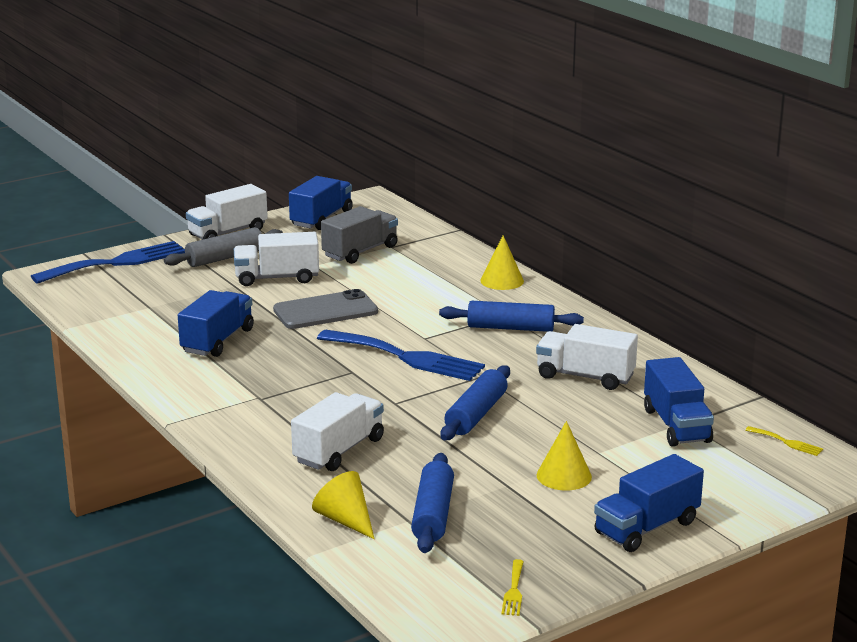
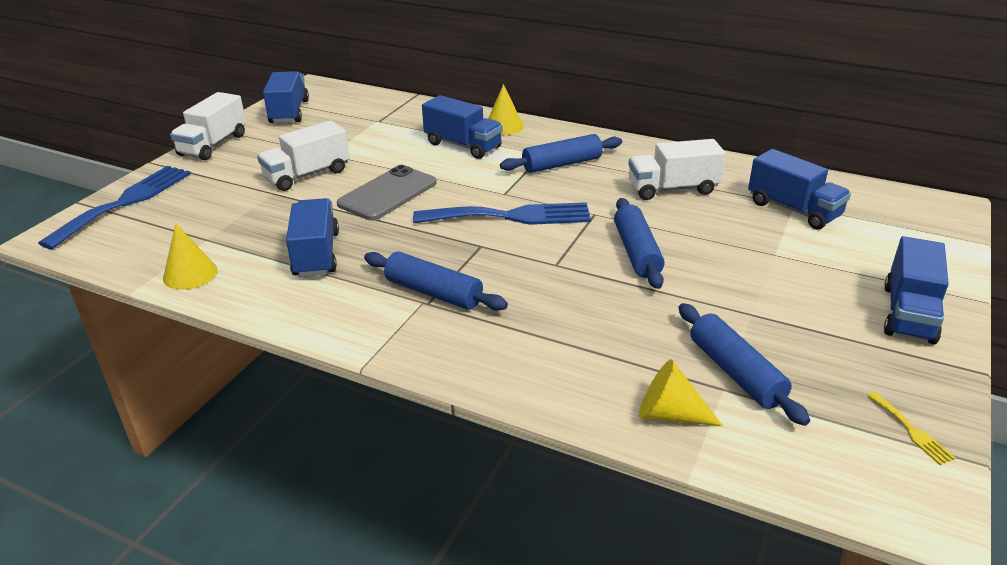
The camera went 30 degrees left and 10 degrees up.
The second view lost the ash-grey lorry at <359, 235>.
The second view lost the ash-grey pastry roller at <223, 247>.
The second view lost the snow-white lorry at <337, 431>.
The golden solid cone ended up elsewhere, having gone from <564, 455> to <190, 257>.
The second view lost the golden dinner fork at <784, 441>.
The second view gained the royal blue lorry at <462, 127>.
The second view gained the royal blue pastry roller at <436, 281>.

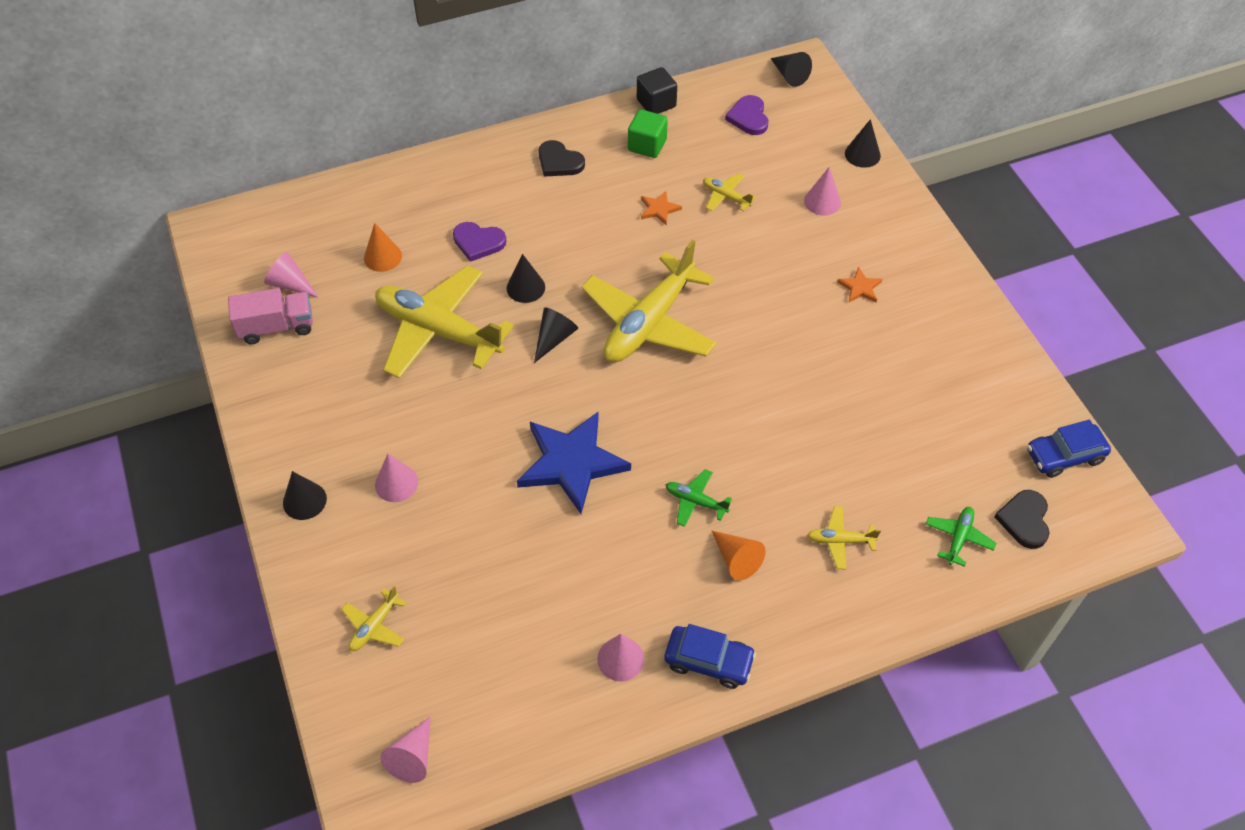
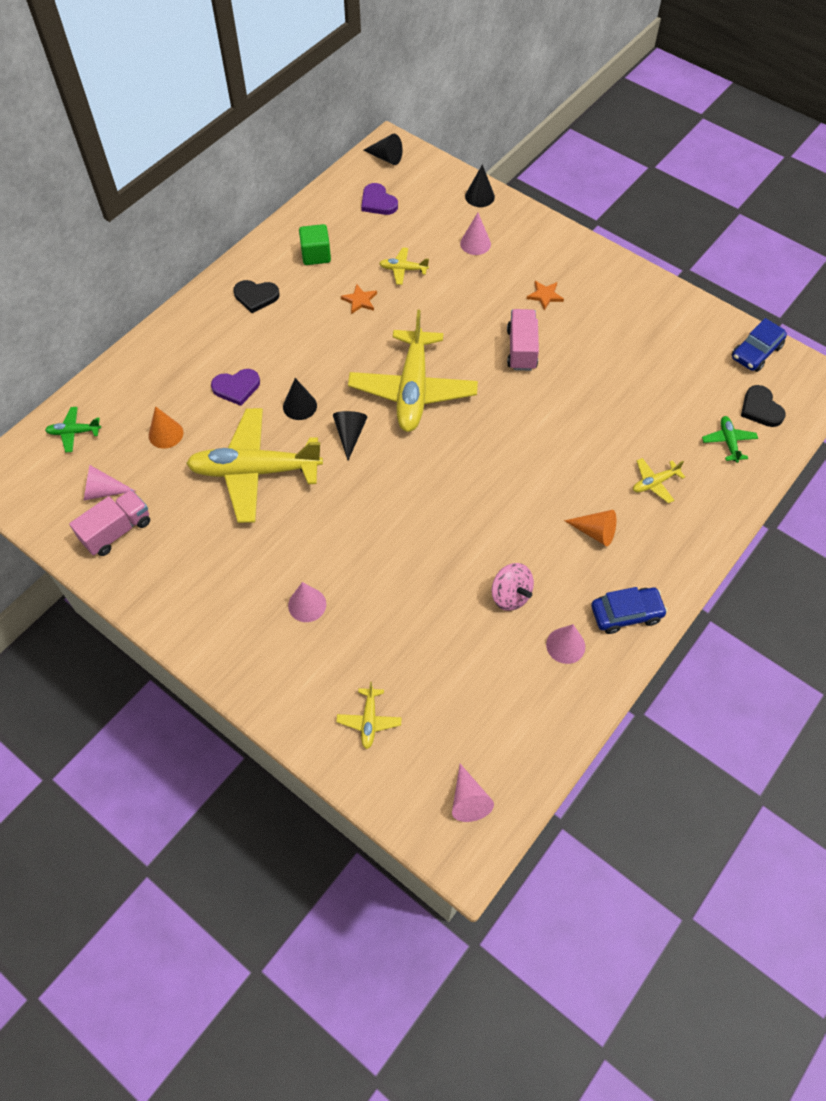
The camera went 30 degrees left and 5 degrees up.
The second view lost the jet-black cube at <657, 90>.
The second view lost the royal blue star at <574, 463>.
The emerald toy plane ended up elsewhere, having gone from <699, 498> to <73, 429>.
The second view lost the jet-black solid cone at <305, 495>.
The second view gained the rose-pink lorry at <523, 340>.
The second view gained the rose-pink spinning top at <513, 587>.

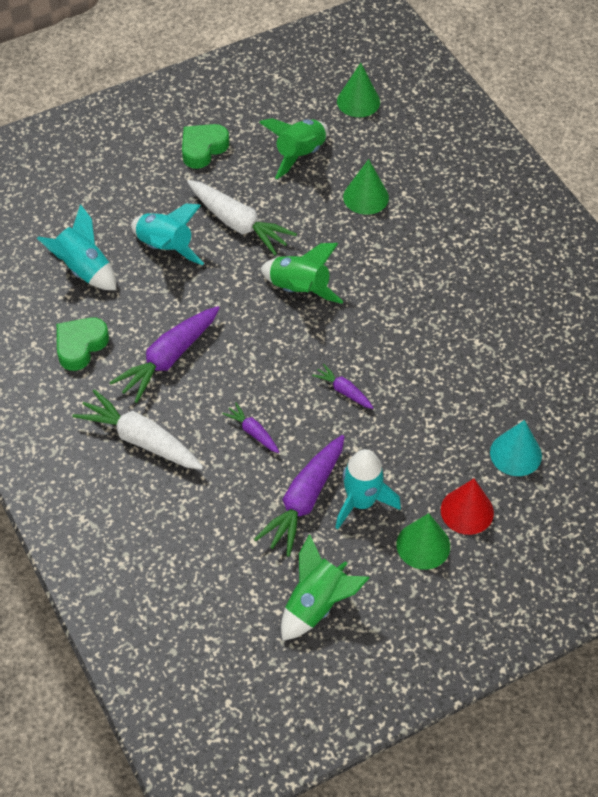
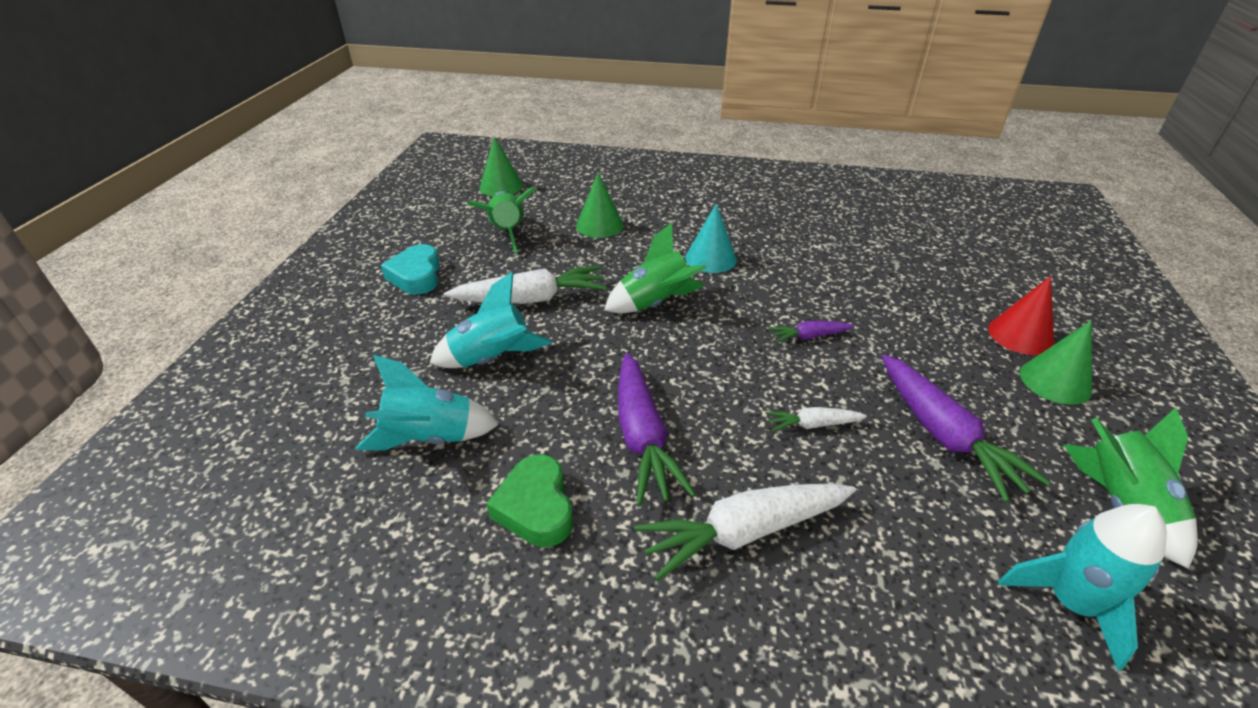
The camera went 50 degrees left and 15 degrees down.
What was the emerald love heart at <205, 146> turned into the aqua love heart at <410, 269>.
What was the royal purple root vegetable at <250, 427> turned into the snow-white root vegetable at <816, 419>.
The aqua solid cone ended up elsewhere, having gone from <516, 448> to <711, 238>.
The aqua rocket ended up elsewhere, having gone from <368, 489> to <1082, 587>.

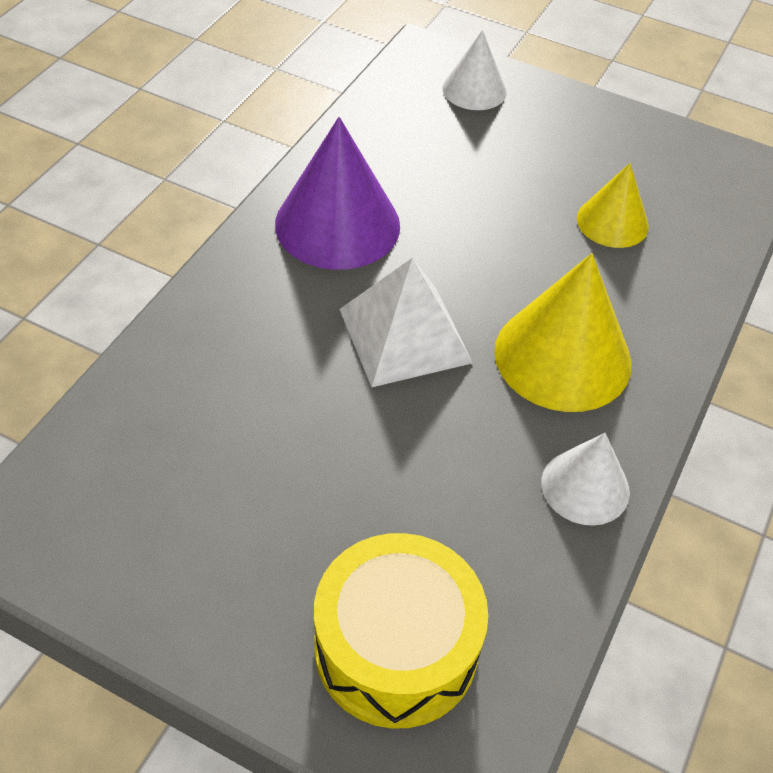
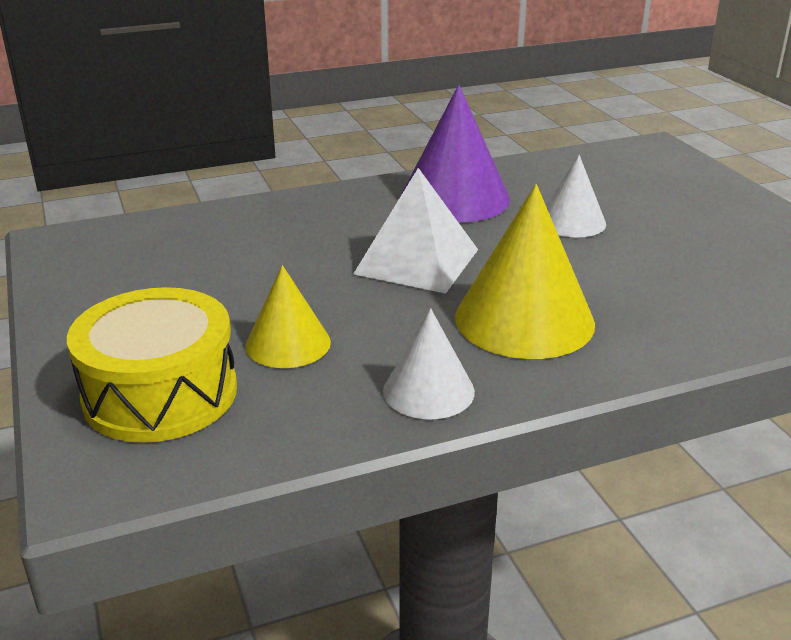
The camera went 45 degrees right and 20 degrees down.
The snow-white solid cone ended up elsewhere, having gone from <474, 70> to <576, 196>.
The golden solid cone ended up elsewhere, having gone from <613, 205> to <288, 316>.

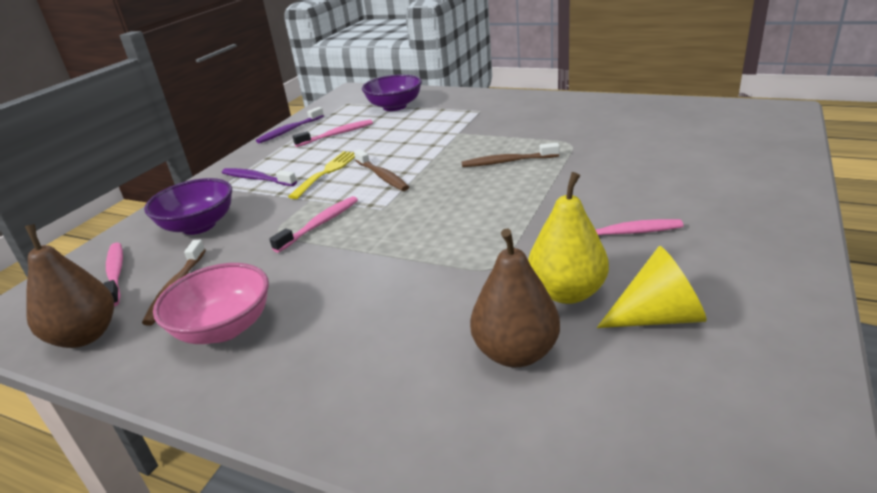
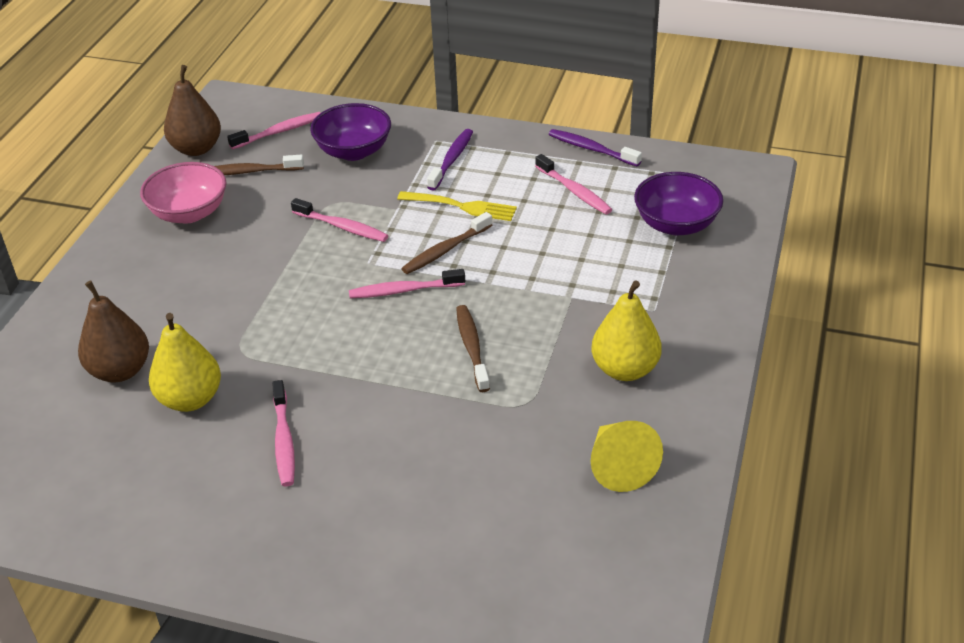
The camera went 80 degrees right and 10 degrees up.
The golden solid cone ended up elsewhere, having gone from <652, 287> to <627, 456>.
The second view gained the rose-pink tooth brush at <407, 283>.
The second view gained the golden pear at <627, 330>.

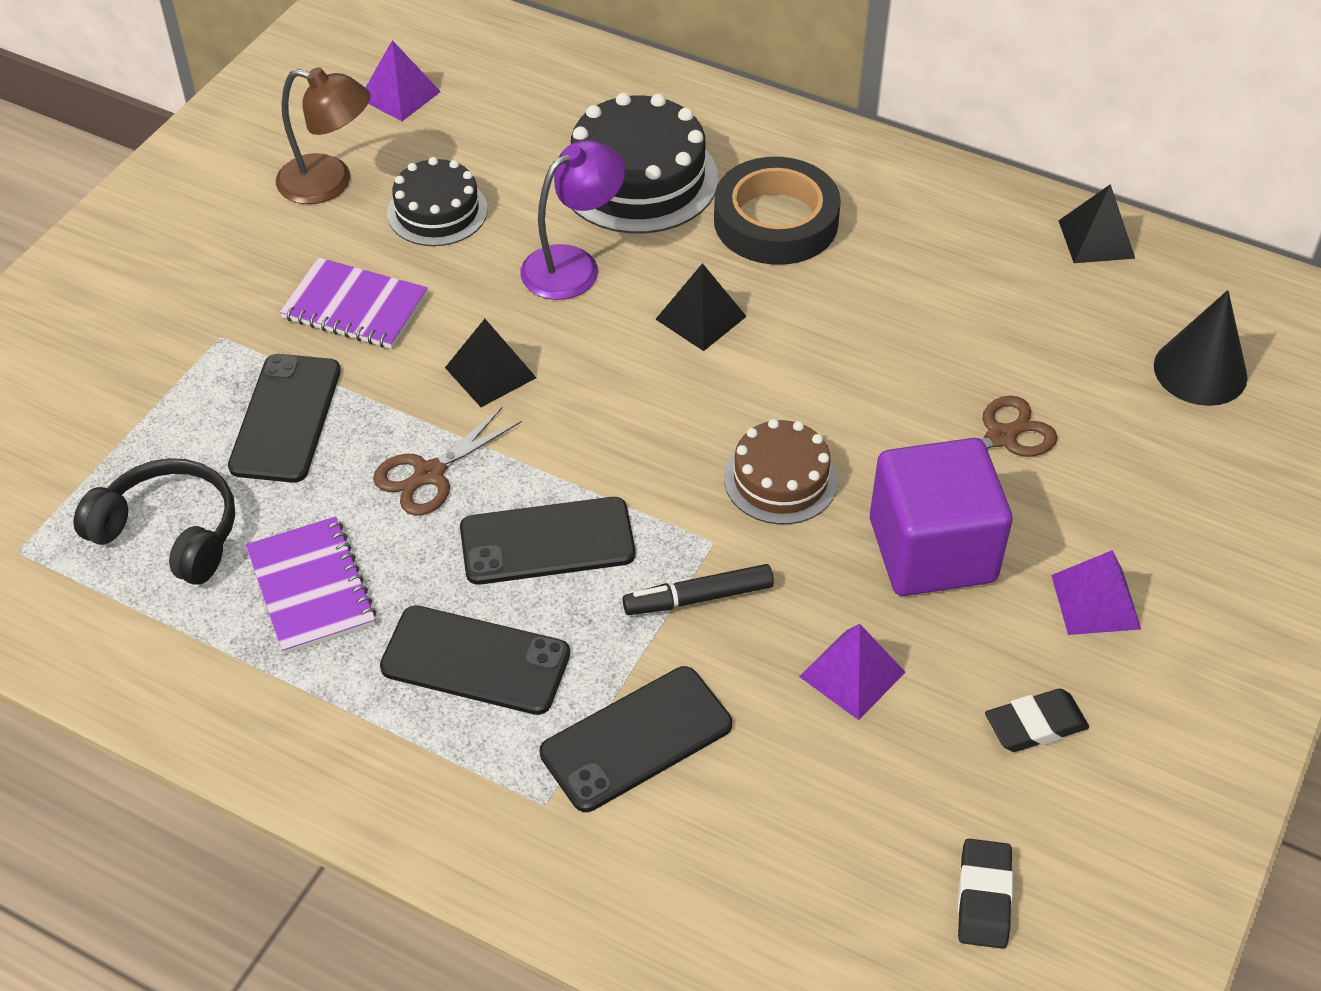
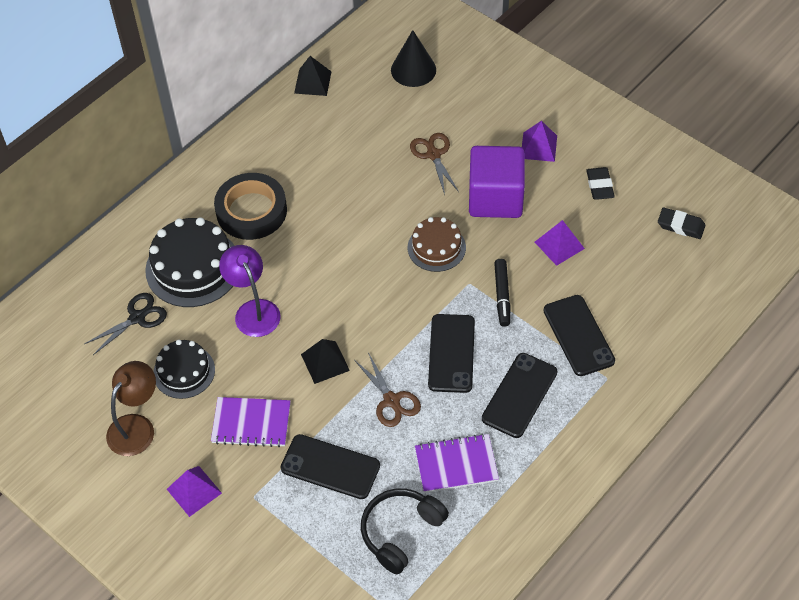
The camera went 75 degrees left and 5 degrees up.
The royal purple solid pyramid ended up elsewhere, having gone from <403, 80> to <194, 491>.
The royal purple notepad at <354, 303> ended up facing another way, 60 degrees clockwise from before.
The second view lost the jet-black solid pyramid at <701, 307>.
The second view gained the jet-black scissors at <125, 324>.

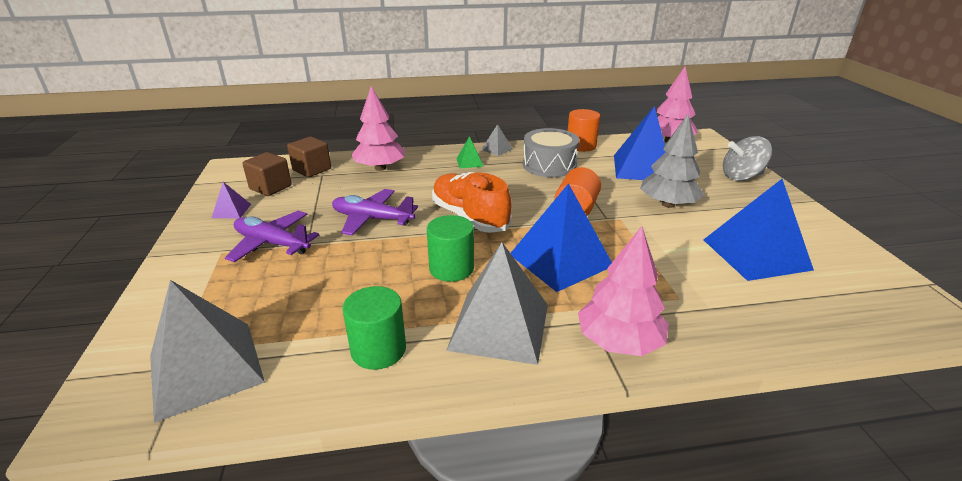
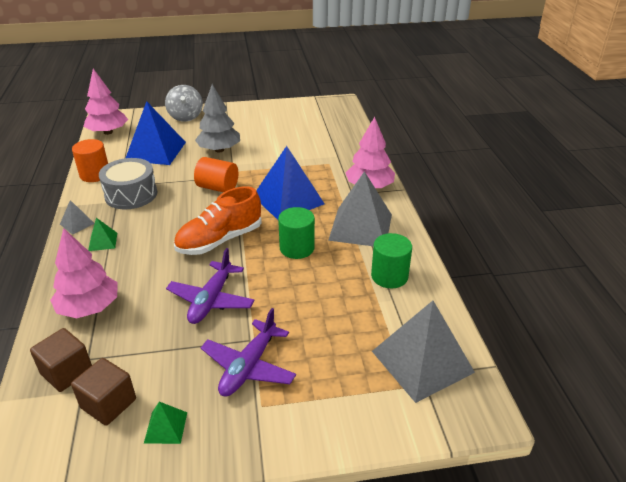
The camera went 90 degrees left and 5 degrees up.
The second view lost the royal blue solid pyramid at <758, 230>.
What was the royal purple solid pyramid at <231, 200> turned into the emerald solid pyramid at <165, 422>.

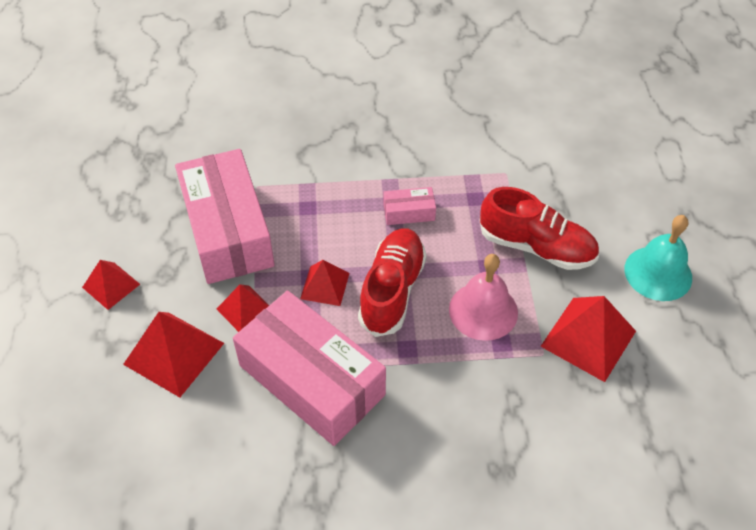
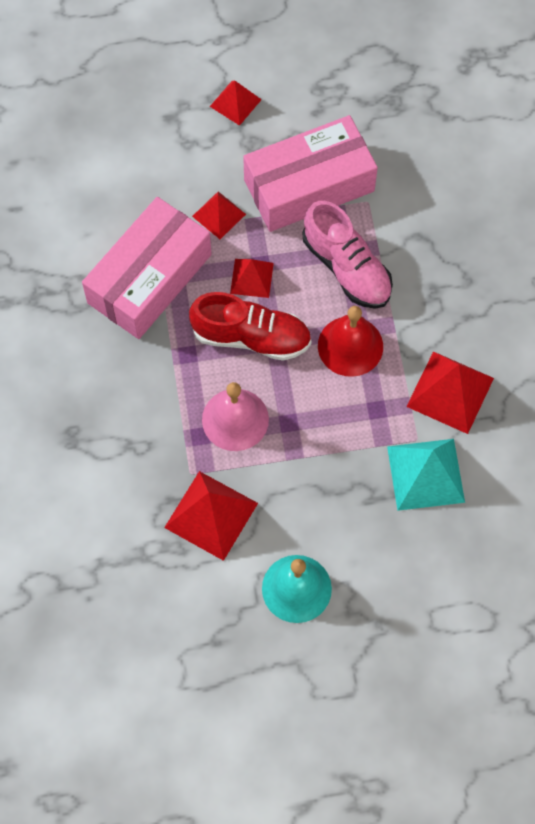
The camera went 85 degrees right and 15 degrees up.
Where the rose-pink package stood at <409, 206>, the red bell came to stand at <350, 341>.
The second view lost the red lace-up shoe at <539, 228>.
The red solid pyramid ended up elsewhere, having gone from <173, 354> to <450, 392>.
The second view gained the rose-pink lace-up shoe at <348, 255>.
The second view gained the aqua solid pyramid at <426, 475>.

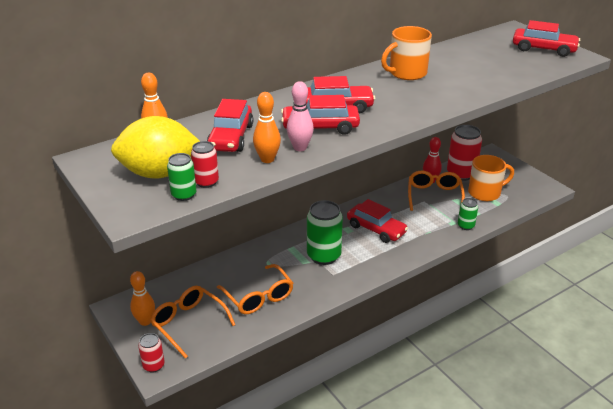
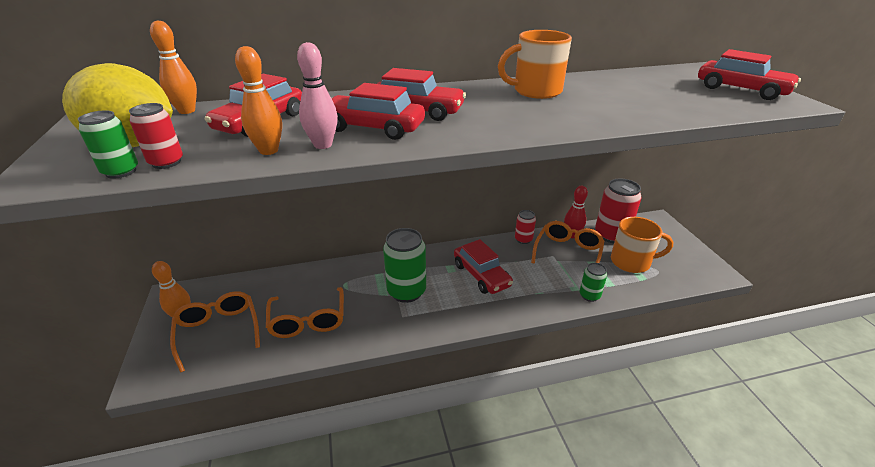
The camera went 20 degrees right and 0 degrees up.
The red soda can ended up elsewhere, having gone from <151, 353> to <525, 227>.

